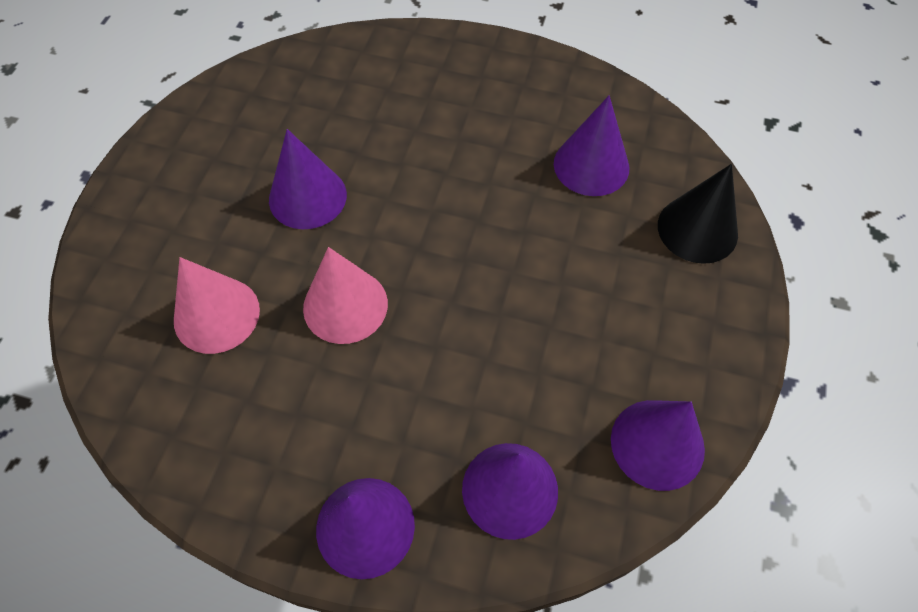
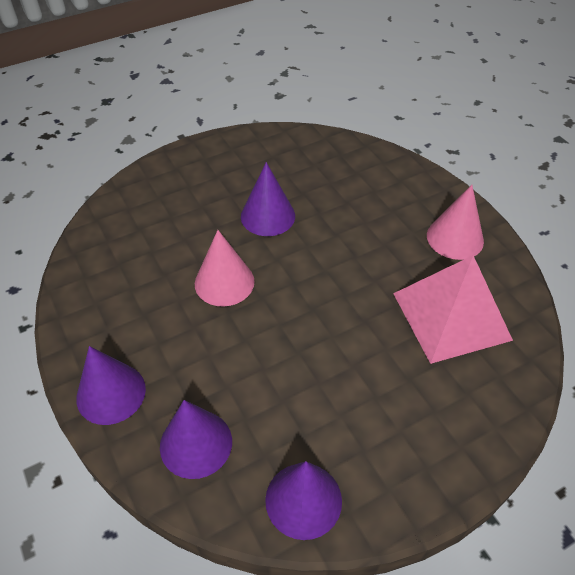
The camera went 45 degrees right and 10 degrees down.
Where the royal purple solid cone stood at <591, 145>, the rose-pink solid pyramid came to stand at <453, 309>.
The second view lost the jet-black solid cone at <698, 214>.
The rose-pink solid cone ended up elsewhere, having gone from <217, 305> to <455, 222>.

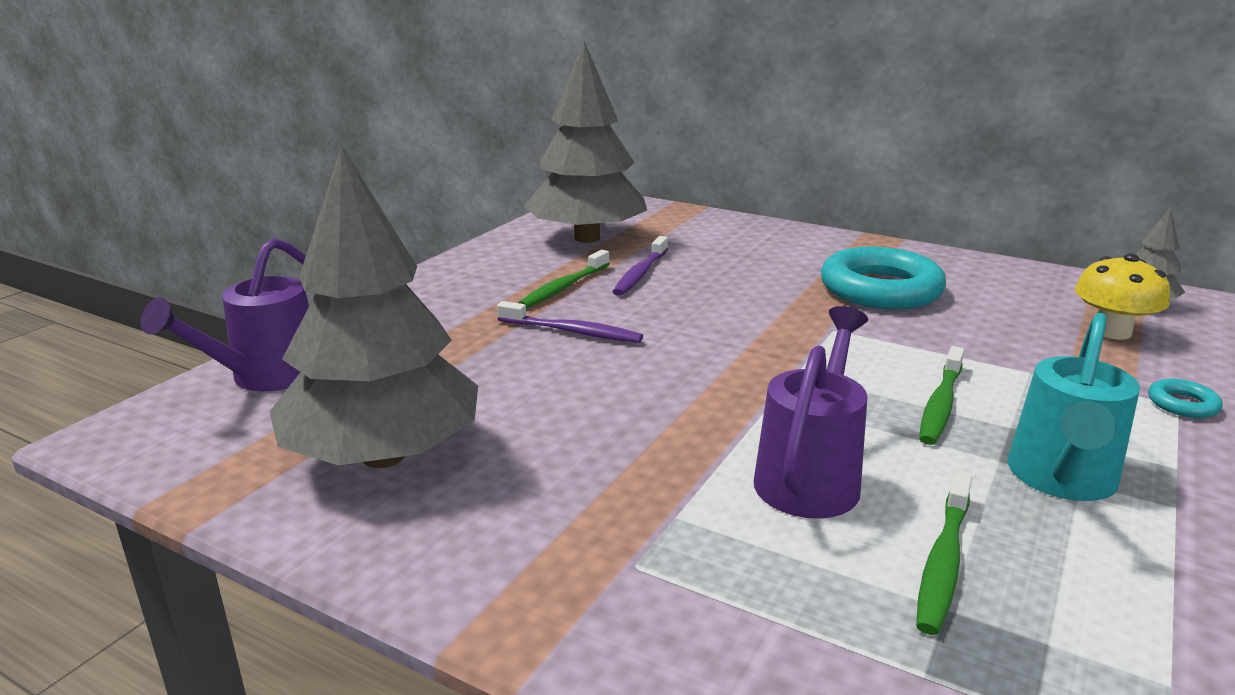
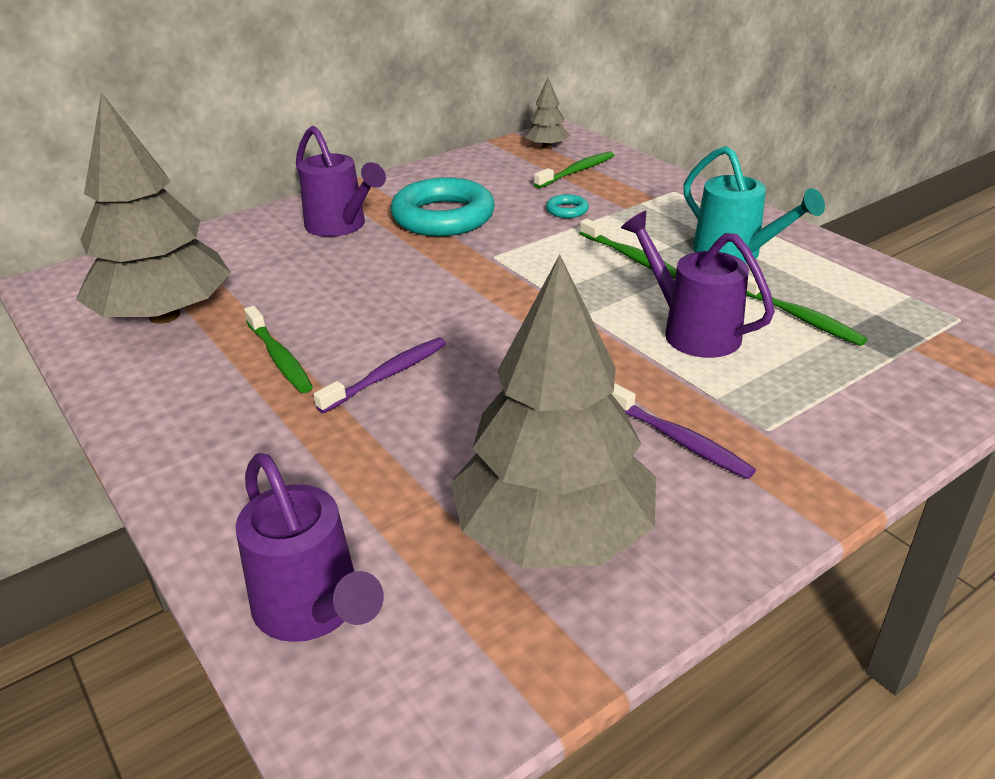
The camera went 65 degrees left and 10 degrees up.
The royal purple tooth brush ended up elsewhere, having gone from <640, 266> to <683, 431>.
Where the golden mushroom stood at <1122, 296>, the emerald tooth brush came to stand at <574, 169>.
The aqua hoop ended up elsewhere, having gone from <1185, 398> to <567, 206>.
The second view gained the royal purple sprinkling can at <341, 181>.

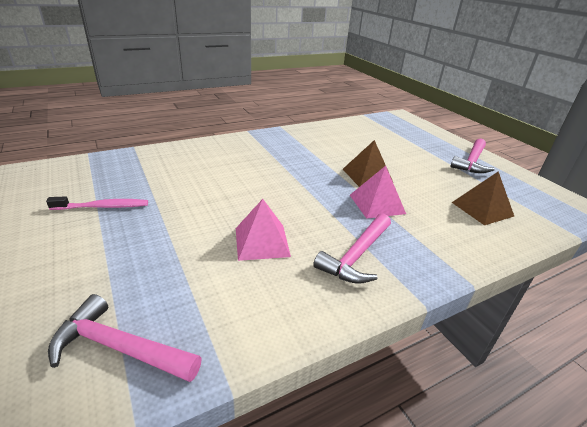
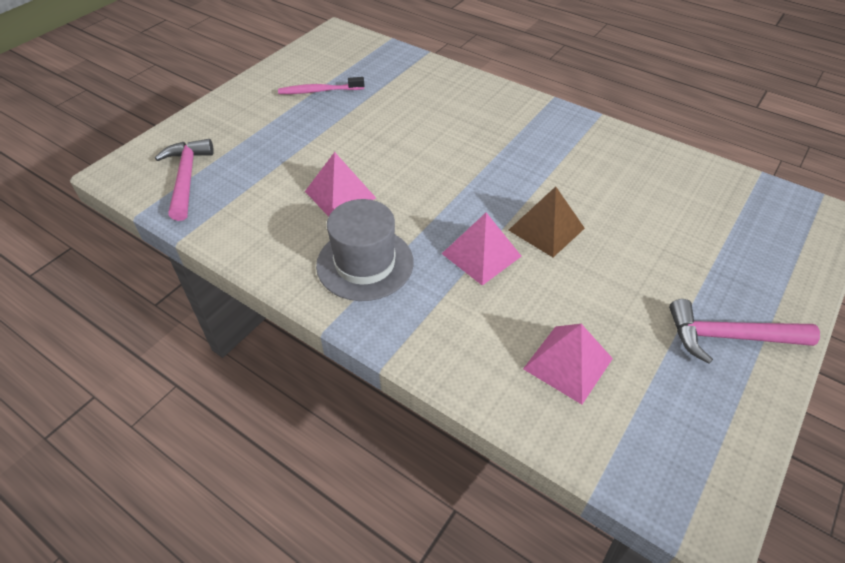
The camera went 65 degrees right and 15 degrees up.
What was the russet solid pyramid at <483, 198> turned into the rose-pink solid pyramid at <568, 364>.
The rose-pink tooth brush at <97, 203> ended up facing another way, 120 degrees clockwise from before.
Where the rose-pink claw hammer stood at <352, 248>, the ash-grey tall hat came to stand at <365, 250>.

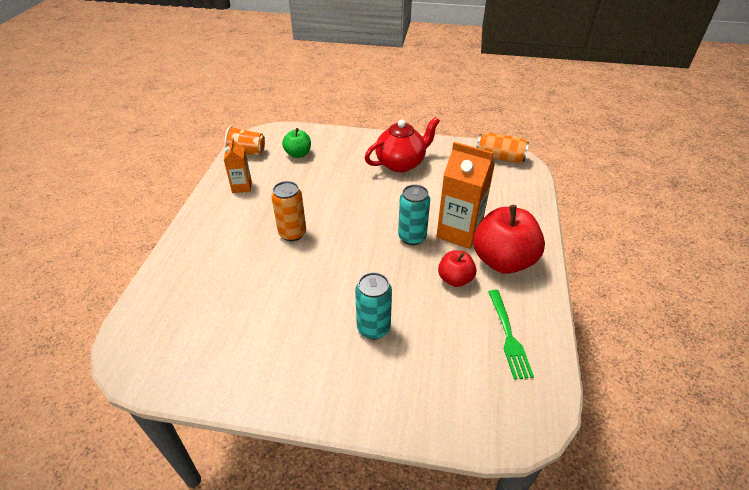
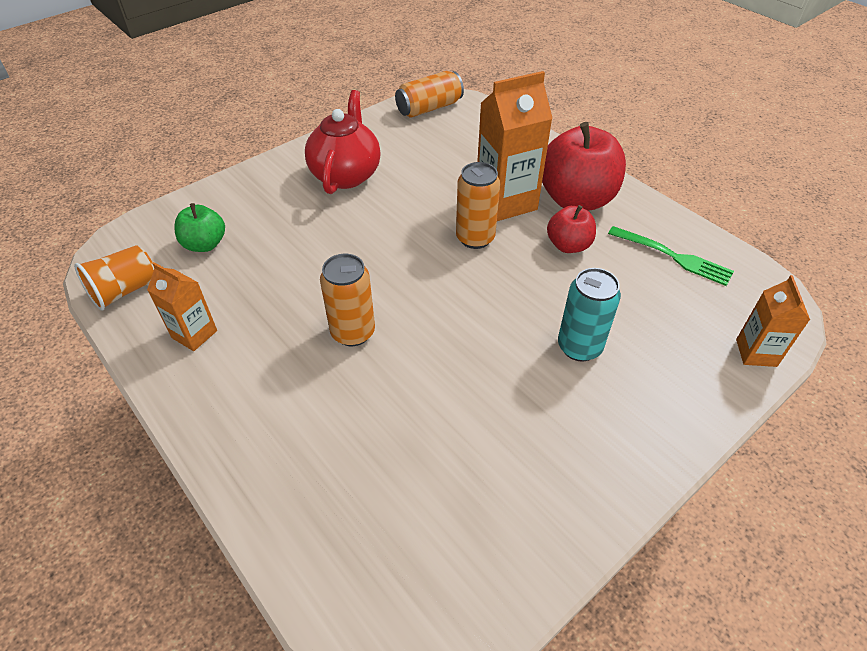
The camera went 50 degrees left and 5 degrees up.
What was the aqua soda can at <414, 215> turned into the bright orange soda can at <478, 205>.
The second view gained the bright orange carton at <773, 321>.

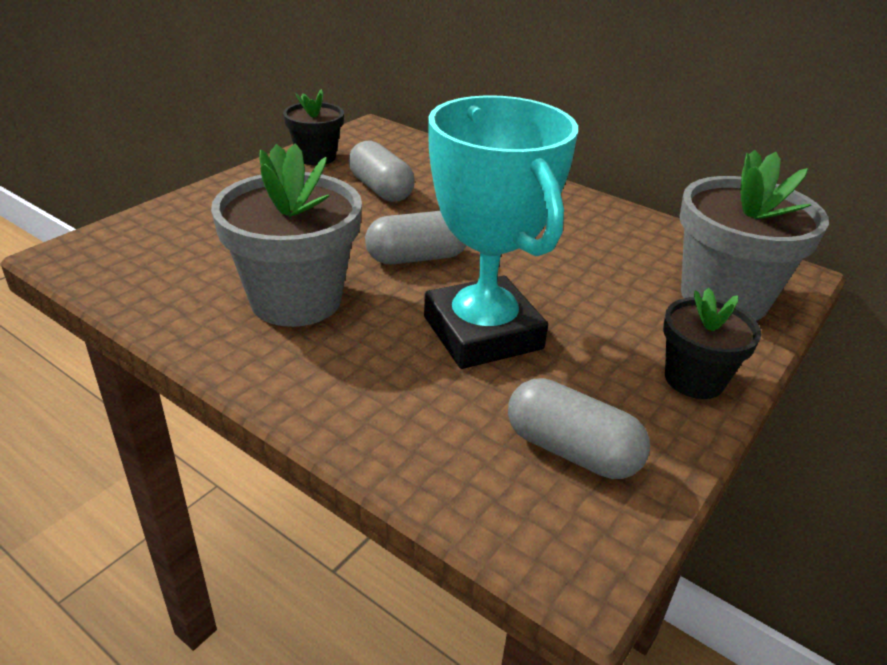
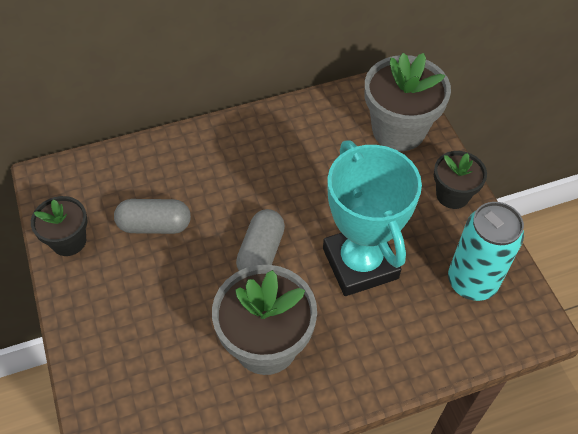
The camera went 55 degrees left and 20 degrees up.
The aqua award cup at <501, 232> ended up facing another way, 60 degrees clockwise from before.
Where the ash-grey pill stood at <579, 428>, the aqua soda can came to stand at <486, 251>.

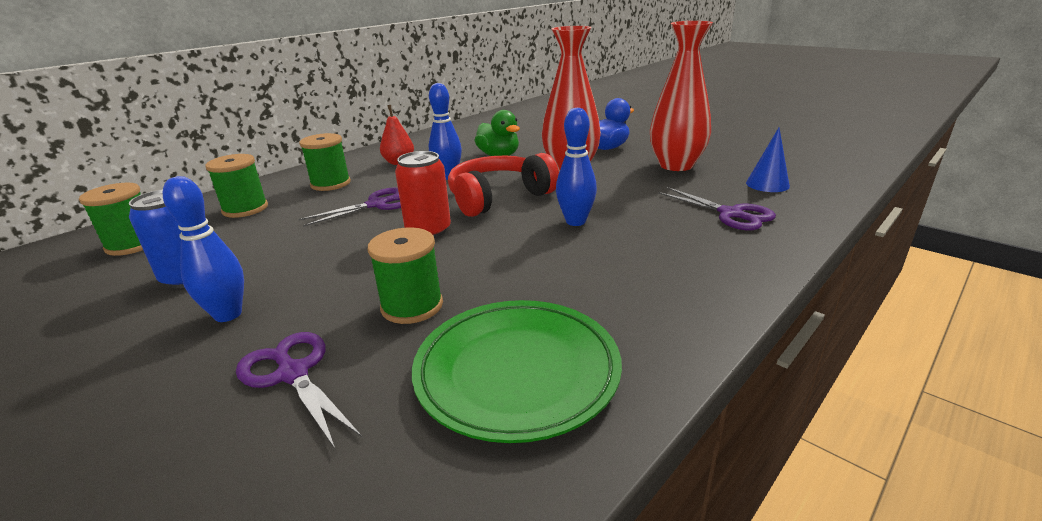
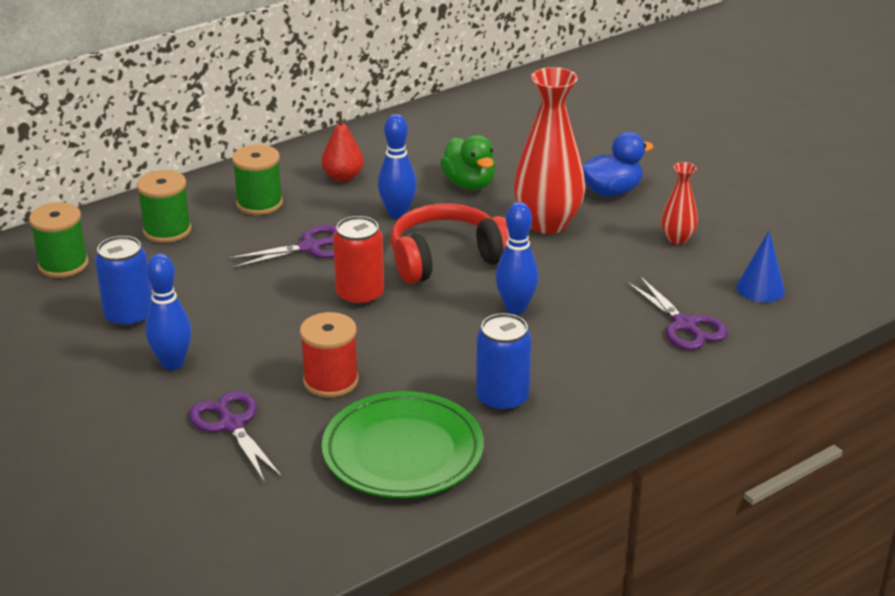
The camera went 10 degrees right and 5 degrees up.
The size of the red vase at <681, 96> changed by a factor of 0.50.
What was the emerald spool at <405, 275> turned into the red spool at <329, 355>.
The second view gained the royal blue soda can at <504, 362>.

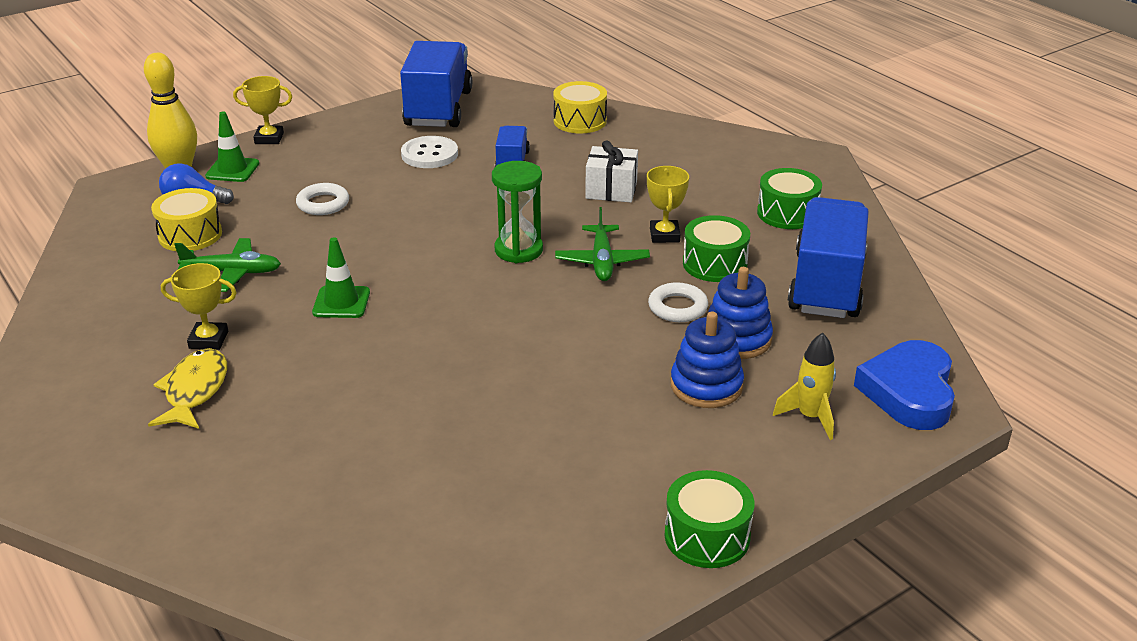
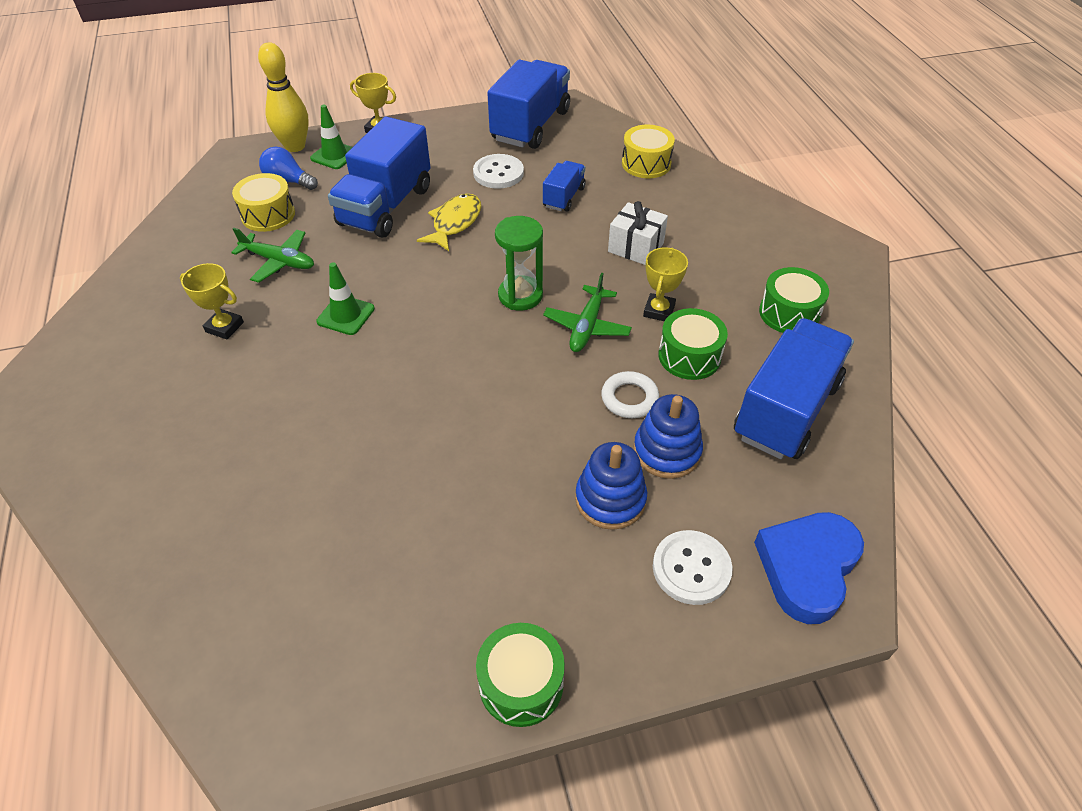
The camera went 20 degrees right and 15 degrees up.
Where the snow-white hoop stood at <322, 199>, the royal blue lorry came to stand at <379, 177>.
Where the golden rocket stood at <804, 386>, the snow-white shirt button came to stand at <693, 567>.
The golden toy fish ended up elsewhere, having gone from <187, 388> to <449, 222>.

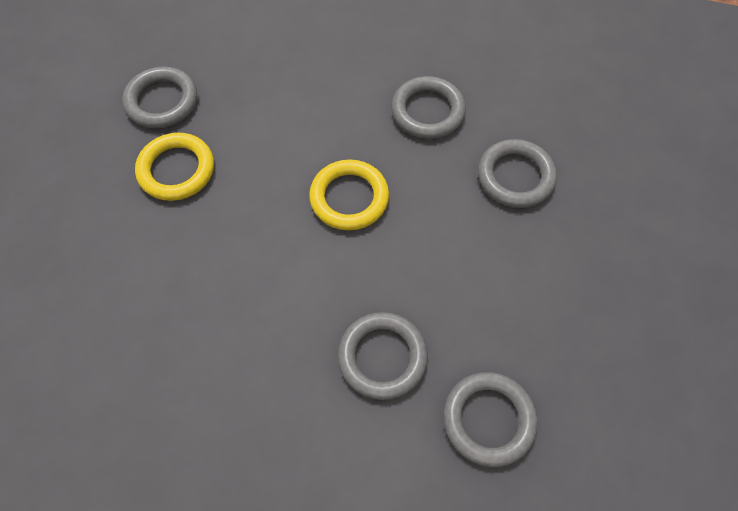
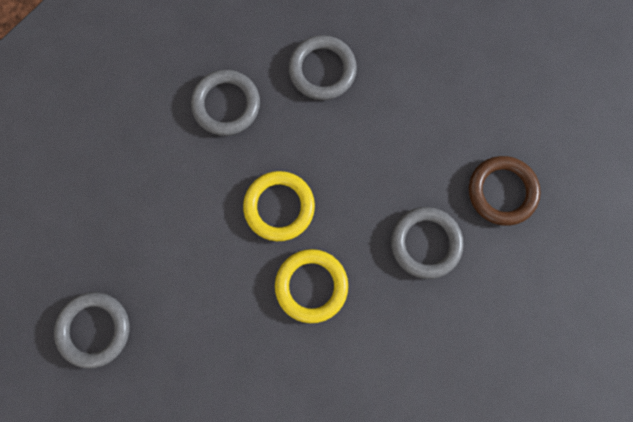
The camera went 65 degrees left and 15 degrees up.
The golden hoop ended up elsewhere, having gone from <174, 167> to <311, 286>.
What was the ash-grey hoop at <490, 419> turned into the russet hoop at <505, 191>.

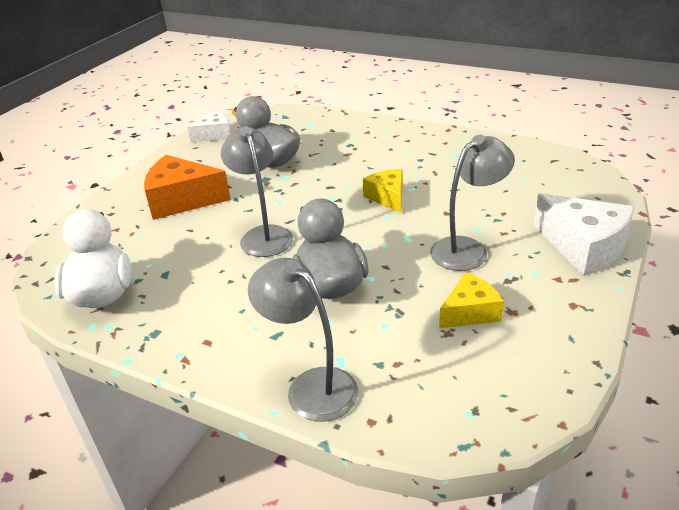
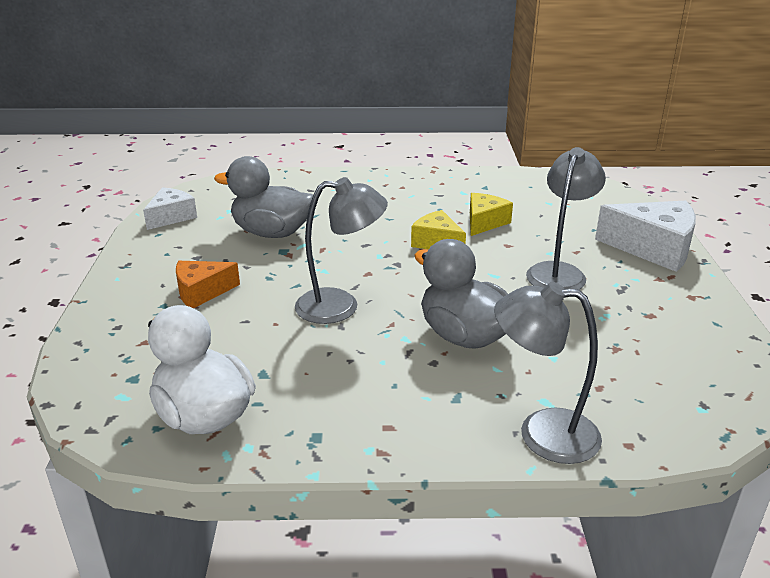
The camera went 30 degrees left and 5 degrees down.
The ash-grey desk lamp at <257, 191> ended up facing another way, 135 degrees clockwise from before.
The size of the bright orange piece of cheese at <187, 187> changed by a factor of 0.61.
The golden piece of cheese ended up elsewhere, having gone from <471, 300> to <491, 214>.

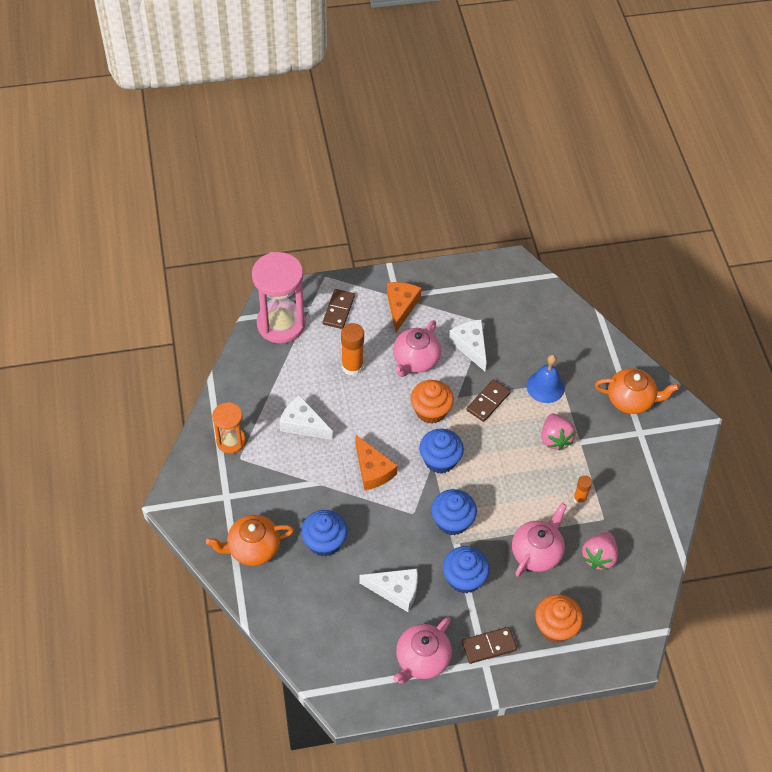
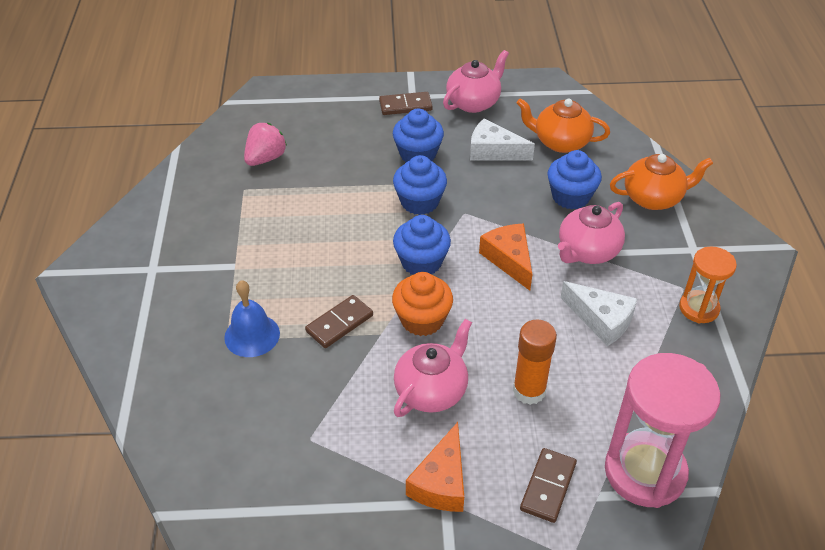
The camera went 170 degrees left and 10 degrees down.
The second view lost the snow-white piece of cheese at <468, 345>.
The bright orange tea pot ended up elsewhere, having gone from <637, 391> to <563, 125>.
The second view lost the rose-pink strawberry at <559, 432>.
The second view lost the bright orange glue at <582, 490>.
The rose-pink tea pot ended up elsewhere, having gone from <539, 540> to <591, 233>.
The second view lost the bright orange fairy cake at <559, 618>.

